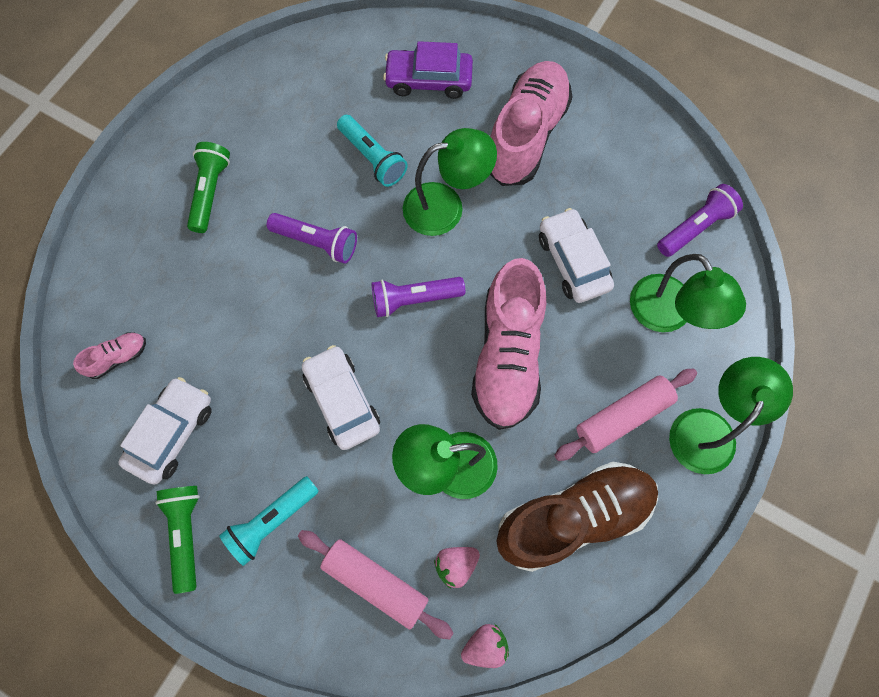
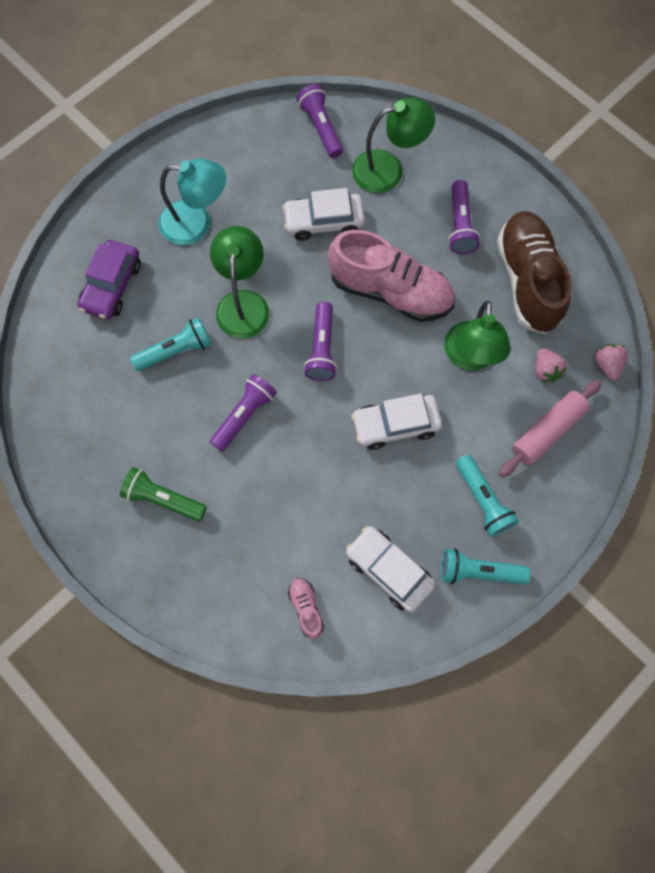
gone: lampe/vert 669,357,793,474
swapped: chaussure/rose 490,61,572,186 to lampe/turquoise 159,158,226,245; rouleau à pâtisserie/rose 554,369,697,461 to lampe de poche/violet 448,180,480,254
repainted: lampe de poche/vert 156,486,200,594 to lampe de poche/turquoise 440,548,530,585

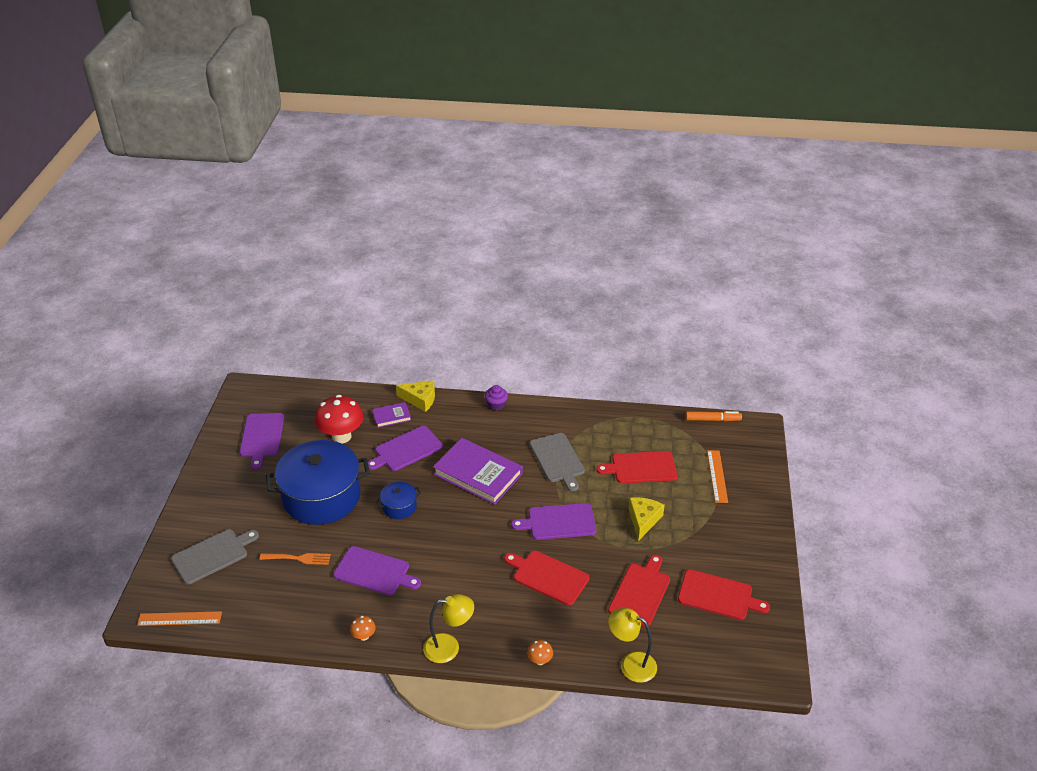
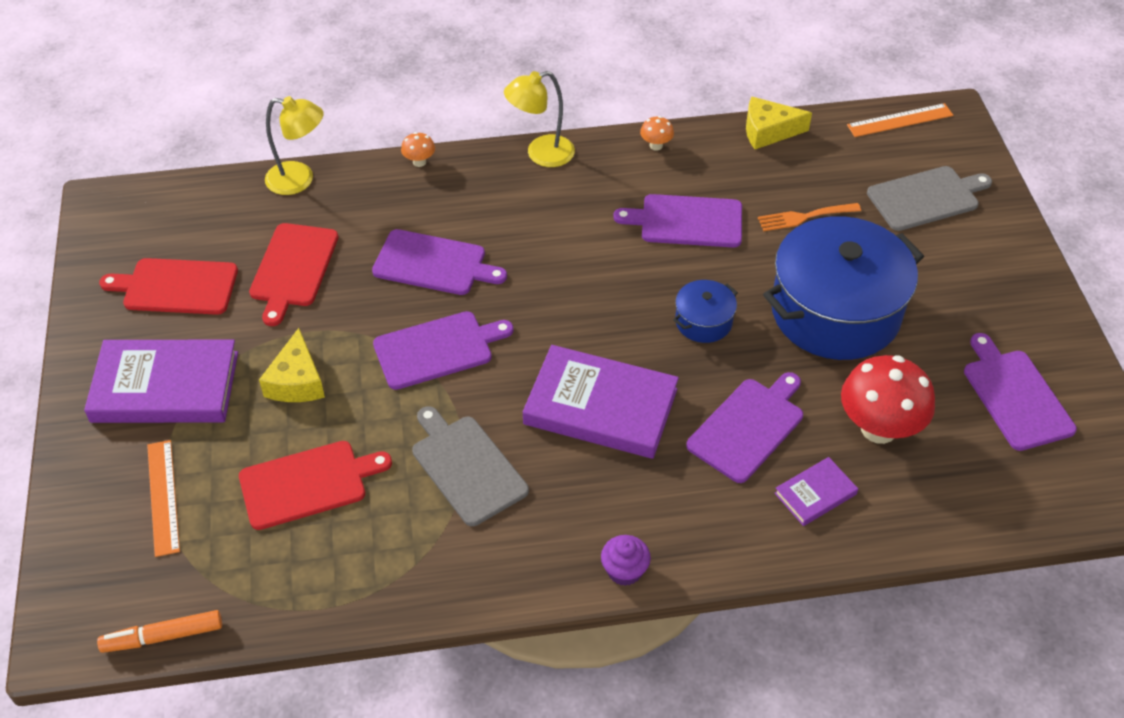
new: livre/violet 84,340,238,423
shifted: fromage/jaune 396,380,435,412 to 746,96,812,149
repainted: planche à découper/rouge 504,551,589,606 to planche à découper/violet 372,229,507,295
rotated: planche à découper/gris 171,529,259,584 = 867,166,992,231 150 degrees counterclockwise

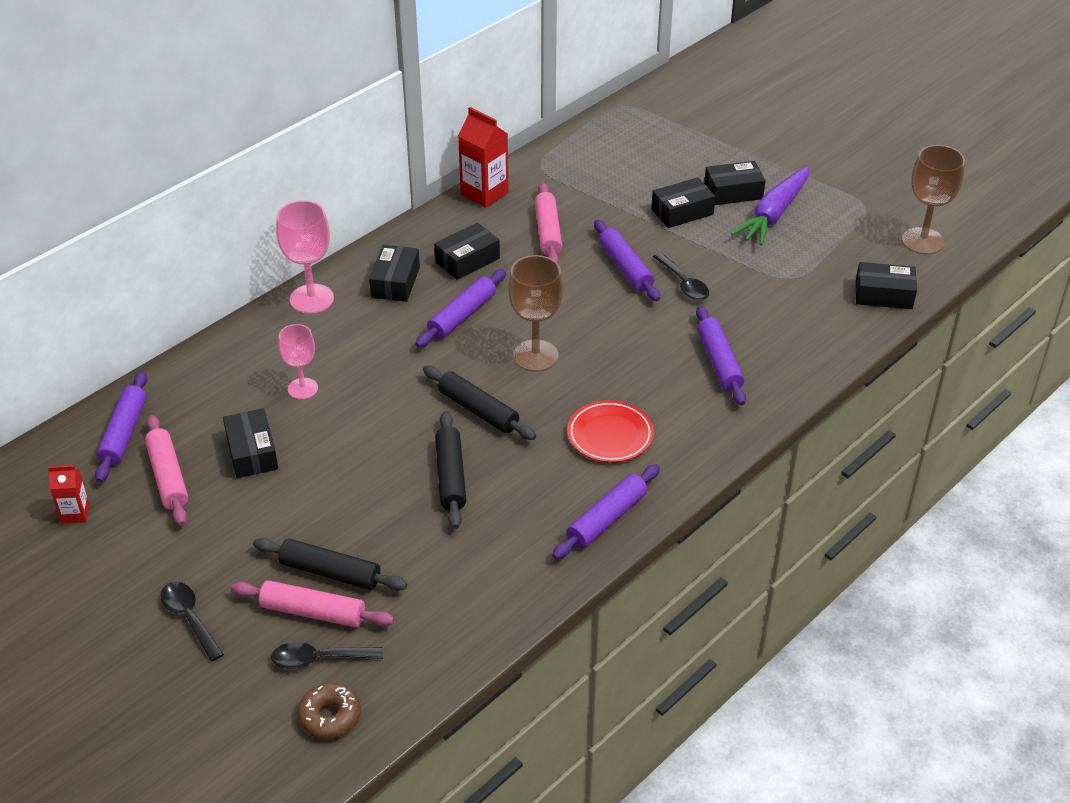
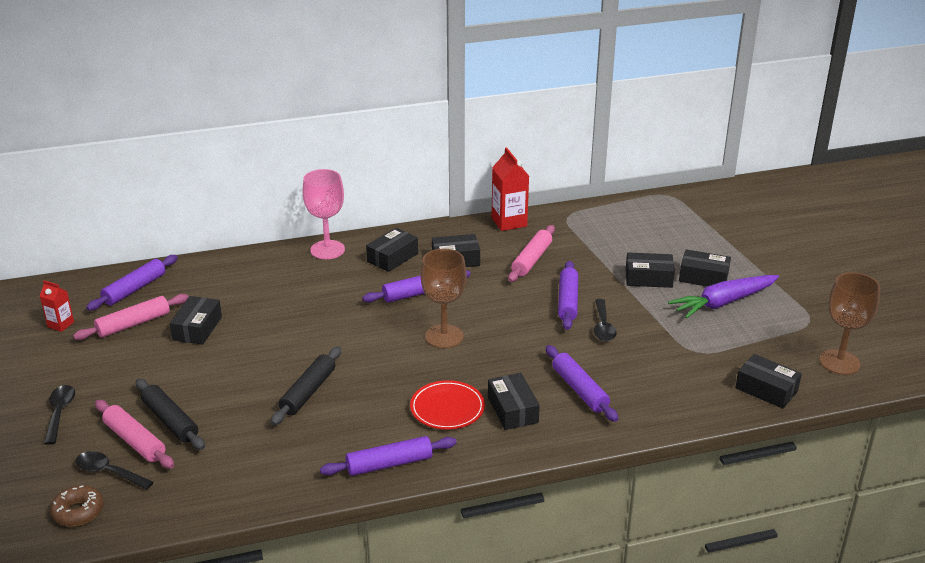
gone: verre à pied/rose 278,324,318,399; rouleau à pâtisserie/noir 423,366,536,440
new: boîte/noir 488,373,540,430
rotated: rouleau à pâtisserie/rose 145,415,188,526 = 73,294,188,340 45 degrees clockwise; rouleau à pâtisserie/violet 696,306,746,405 = 546,345,618,422 45 degrees counterclockwise

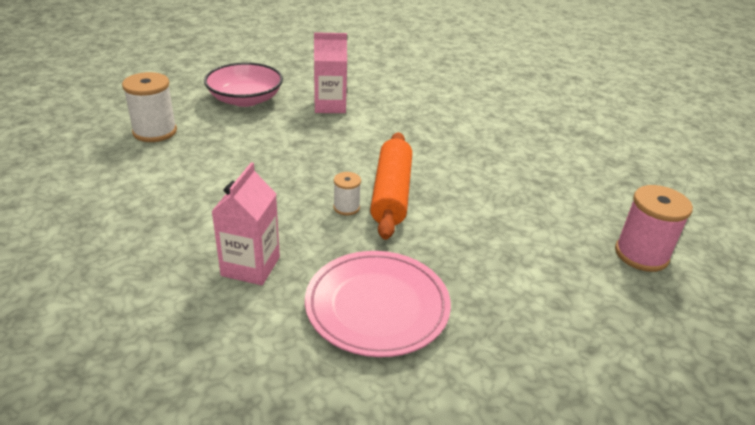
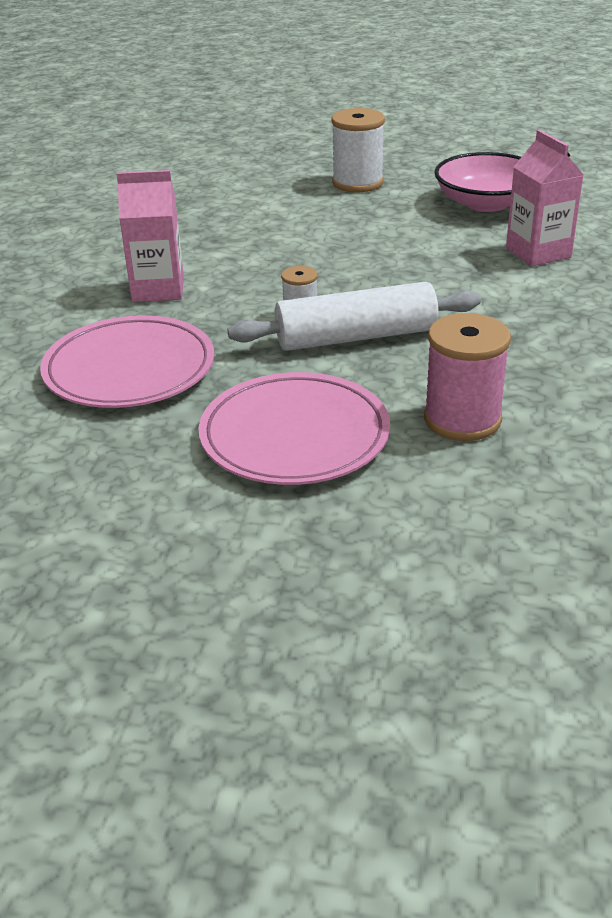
new: assiette/rose 198,372,390,485
shifted: bobine/rose 615,185,693,272 to 424,313,511,441
repainted: rouleau à pâtisserie/orange 370,132,412,240 to rouleau à pâtisserie/blanc 227,282,481,351

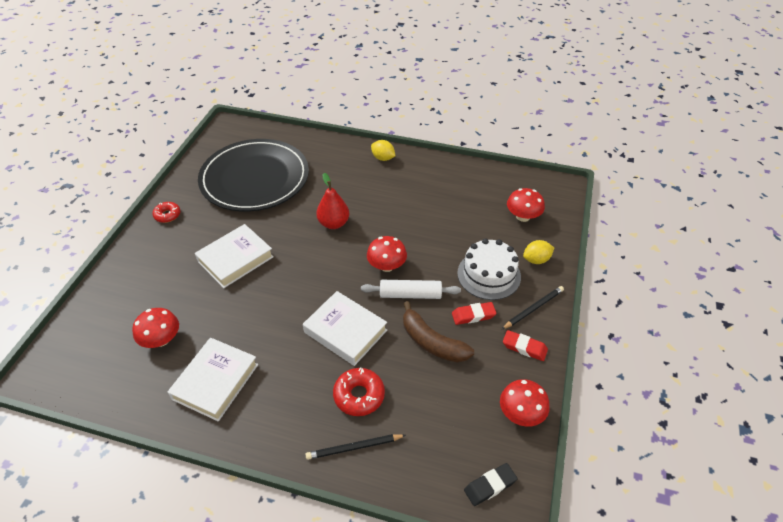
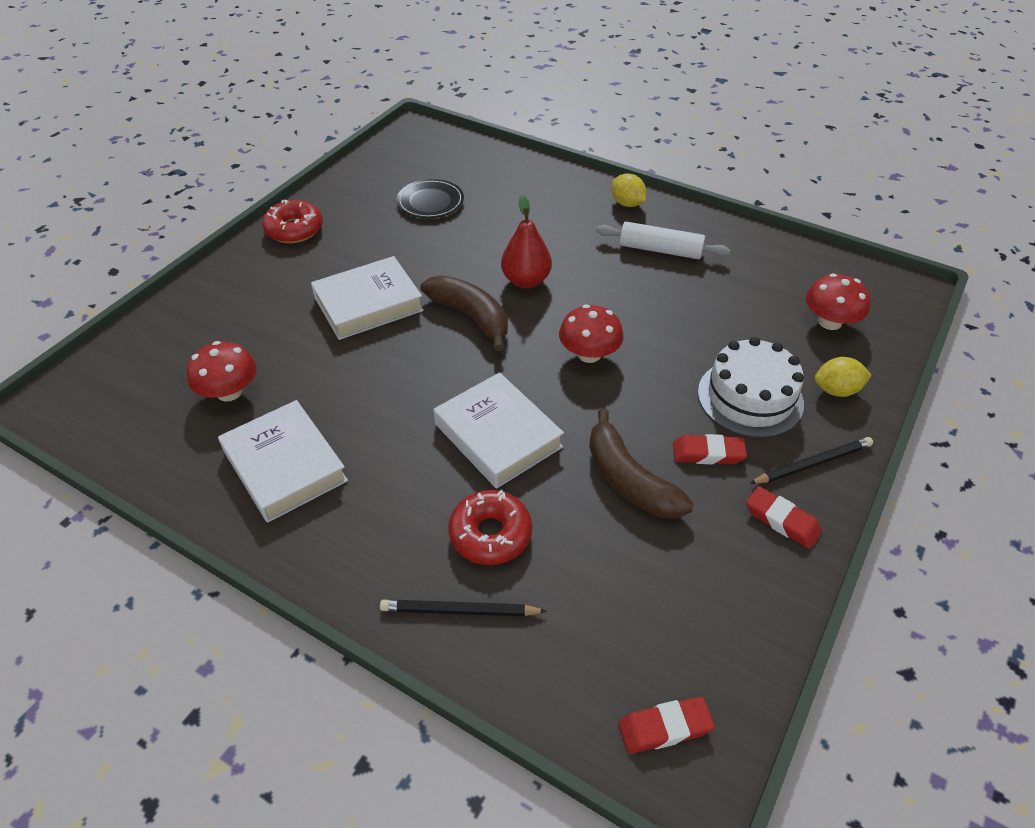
gone: champignon/rouge 500,379,550,427
new: banane/marron 420,275,508,351
shifted: rouleau à pâtisserie/blanc 361,280,461,299 to 596,222,730,259
repainted: gomme/noir 464,463,518,506 to gomme/rouge 618,697,715,754
rotated: livre/blanc 167,338,258,422 = 218,400,348,523 75 degrees counterclockwise
scaled: beignet/rouge 153,202,180,223 = 262,200,323,243 x1.50; assiette/noir 198,139,309,212 = 397,179,464,218 x0.41

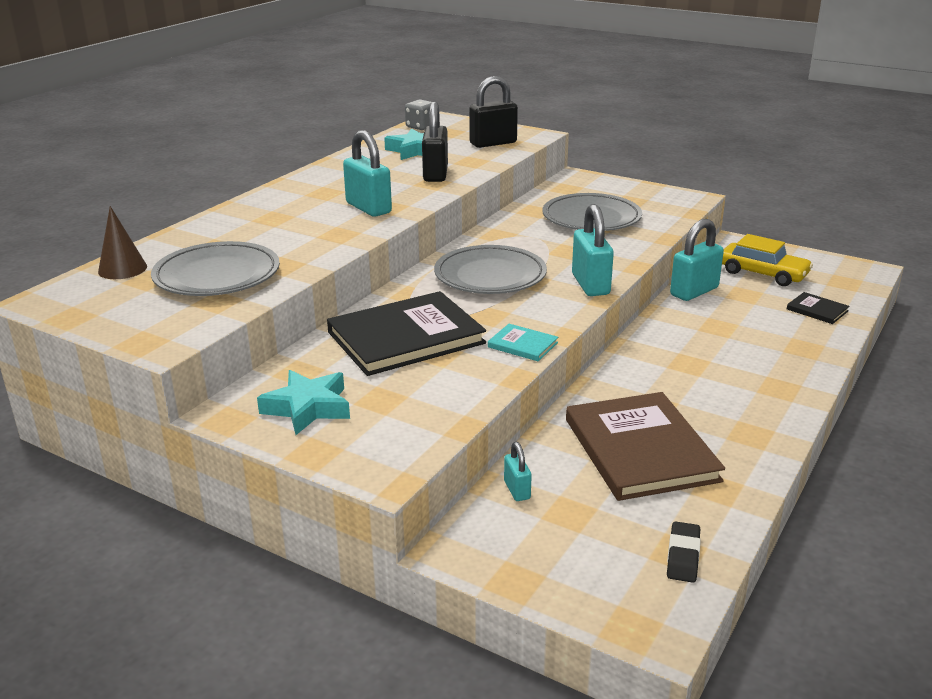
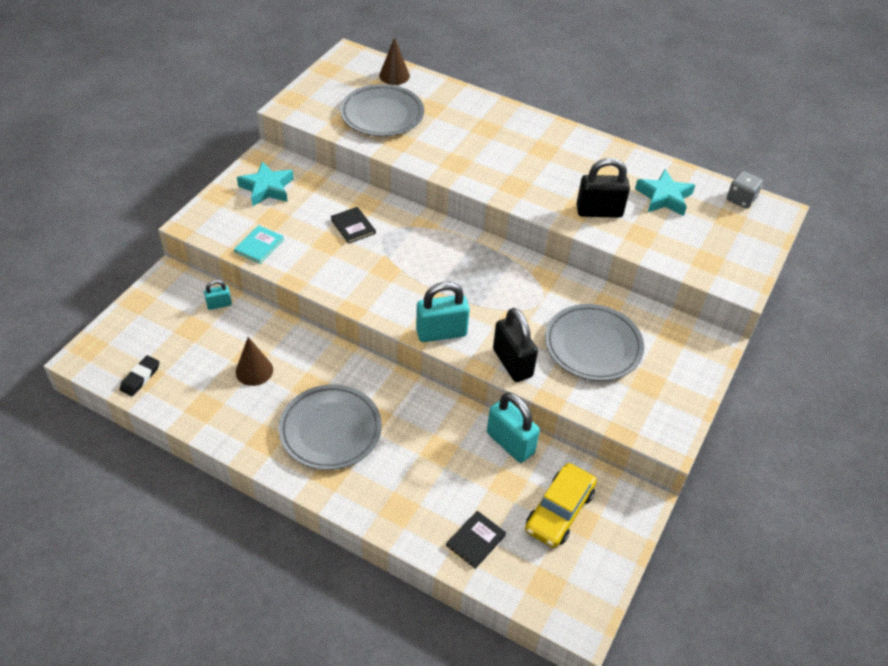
gone: cadenas/turquoise 343,130,392,217
shifted: assiette/gris 434,245,547,294 to 279,384,382,470; cadenas/noir 469,76,518,148 to 493,308,538,382; livre/turquoise 488,324,558,361 to 234,225,284,264
swapped: livre/marron 566,392,725,501 to cône/marron 236,337,273,386
rotated: gomme/noir 667,521,701,583 = 120,355,159,396 75 degrees counterclockwise
scaled: livre/noir 327,291,486,376 = 330,207,376,244 x0.44

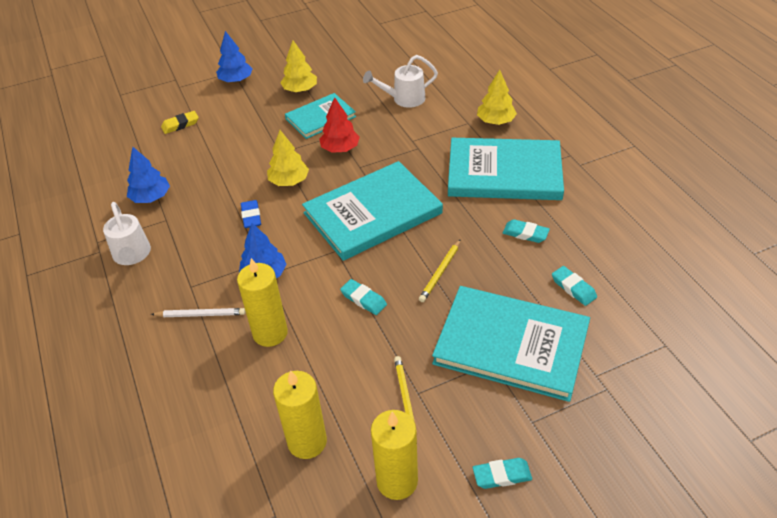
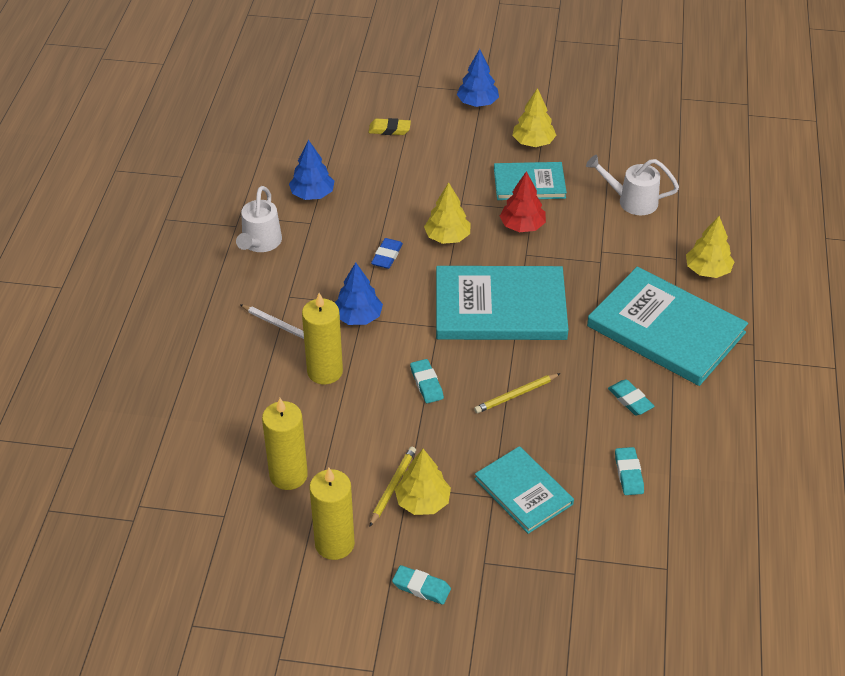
new: arbre/jaune 395,449,451,515
scaled: livre/turquoise 432,286,590,402 = 475,446,574,534 x0.58

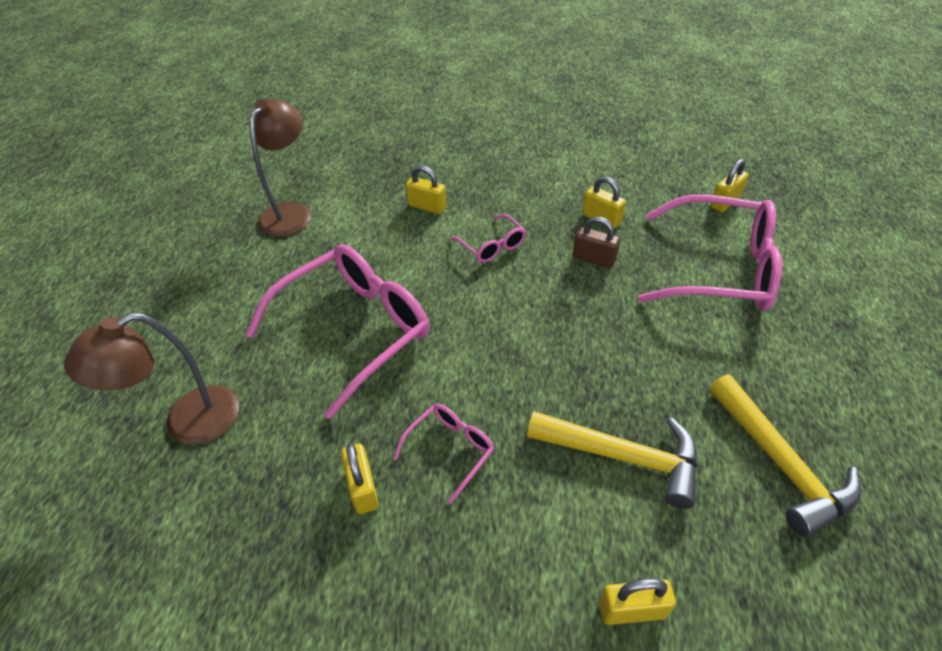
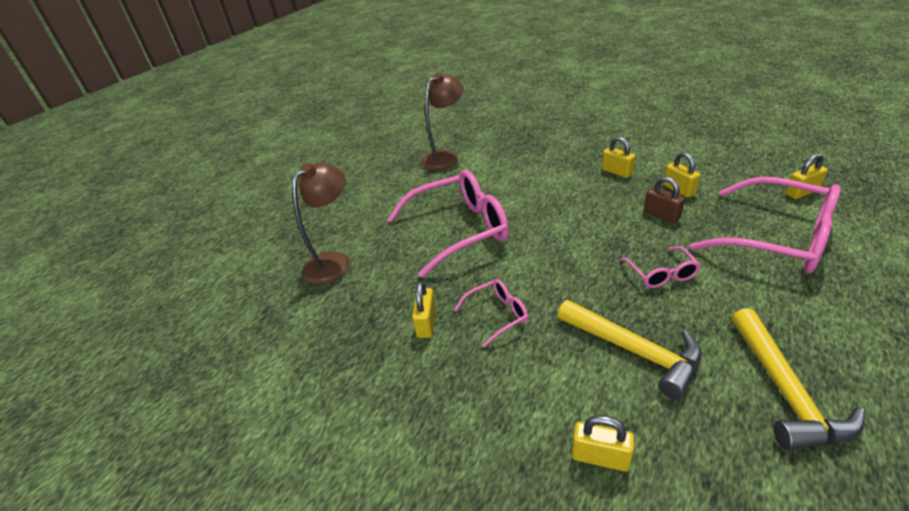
shifted: cadenas/jaune 406,165,447,214 to 602,137,636,178; lunettes/rose 451,214,526,263 to 621,246,701,288
rotated: lampe/marron 64,313,239,445 = 292,162,350,284 135 degrees clockwise

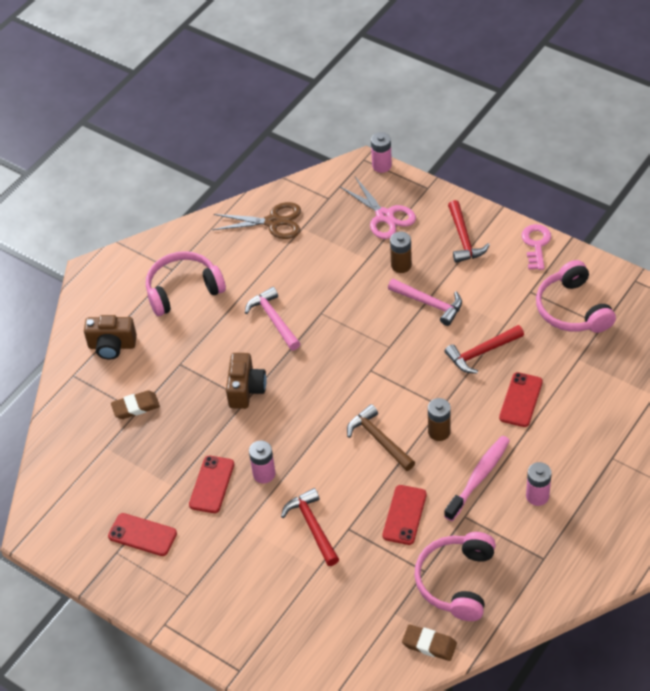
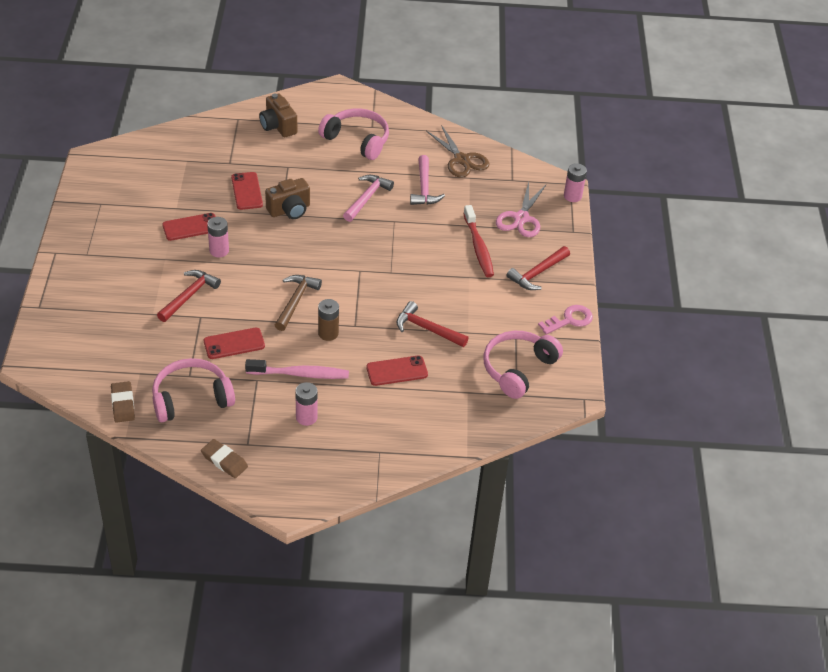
shifted: téléphone/rouge 108,513,177,556 to 231,172,263,210; gomme/marron 111,390,160,419 to 201,439,248,478; marteau/rose 388,279,462,326 to 410,155,445,205
swapped: pile/marron 390,232,412,273 to brosse à dents/rouge 463,205,494,277

